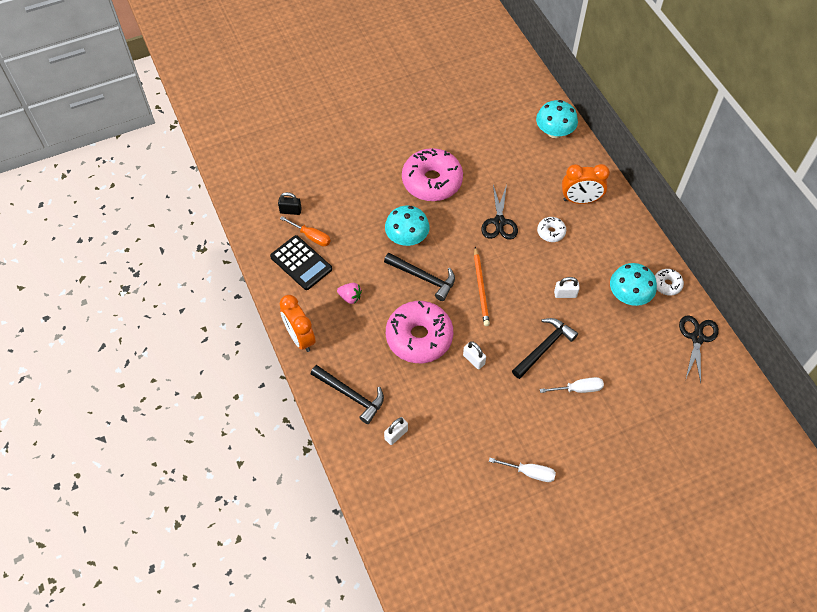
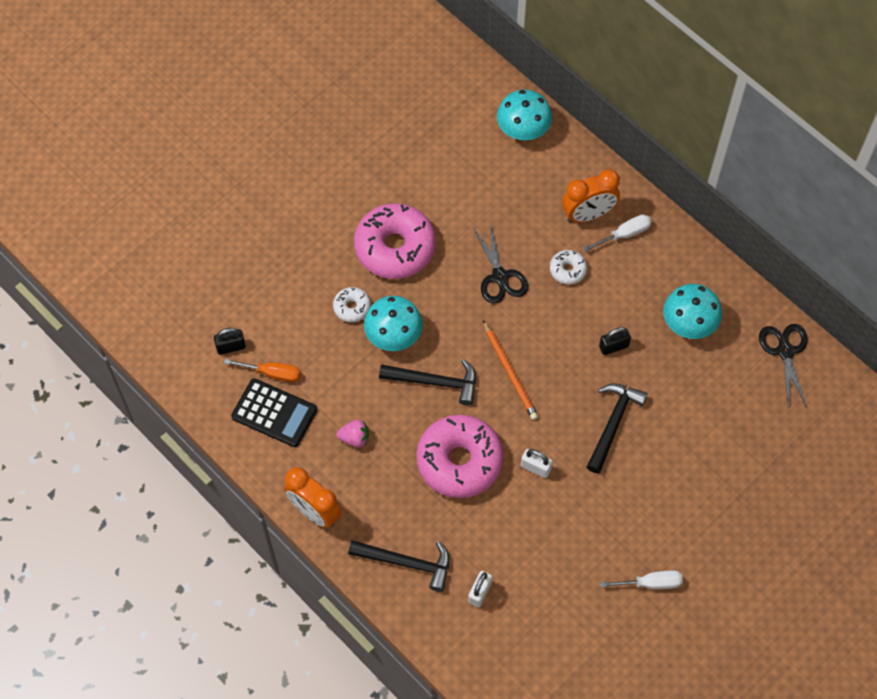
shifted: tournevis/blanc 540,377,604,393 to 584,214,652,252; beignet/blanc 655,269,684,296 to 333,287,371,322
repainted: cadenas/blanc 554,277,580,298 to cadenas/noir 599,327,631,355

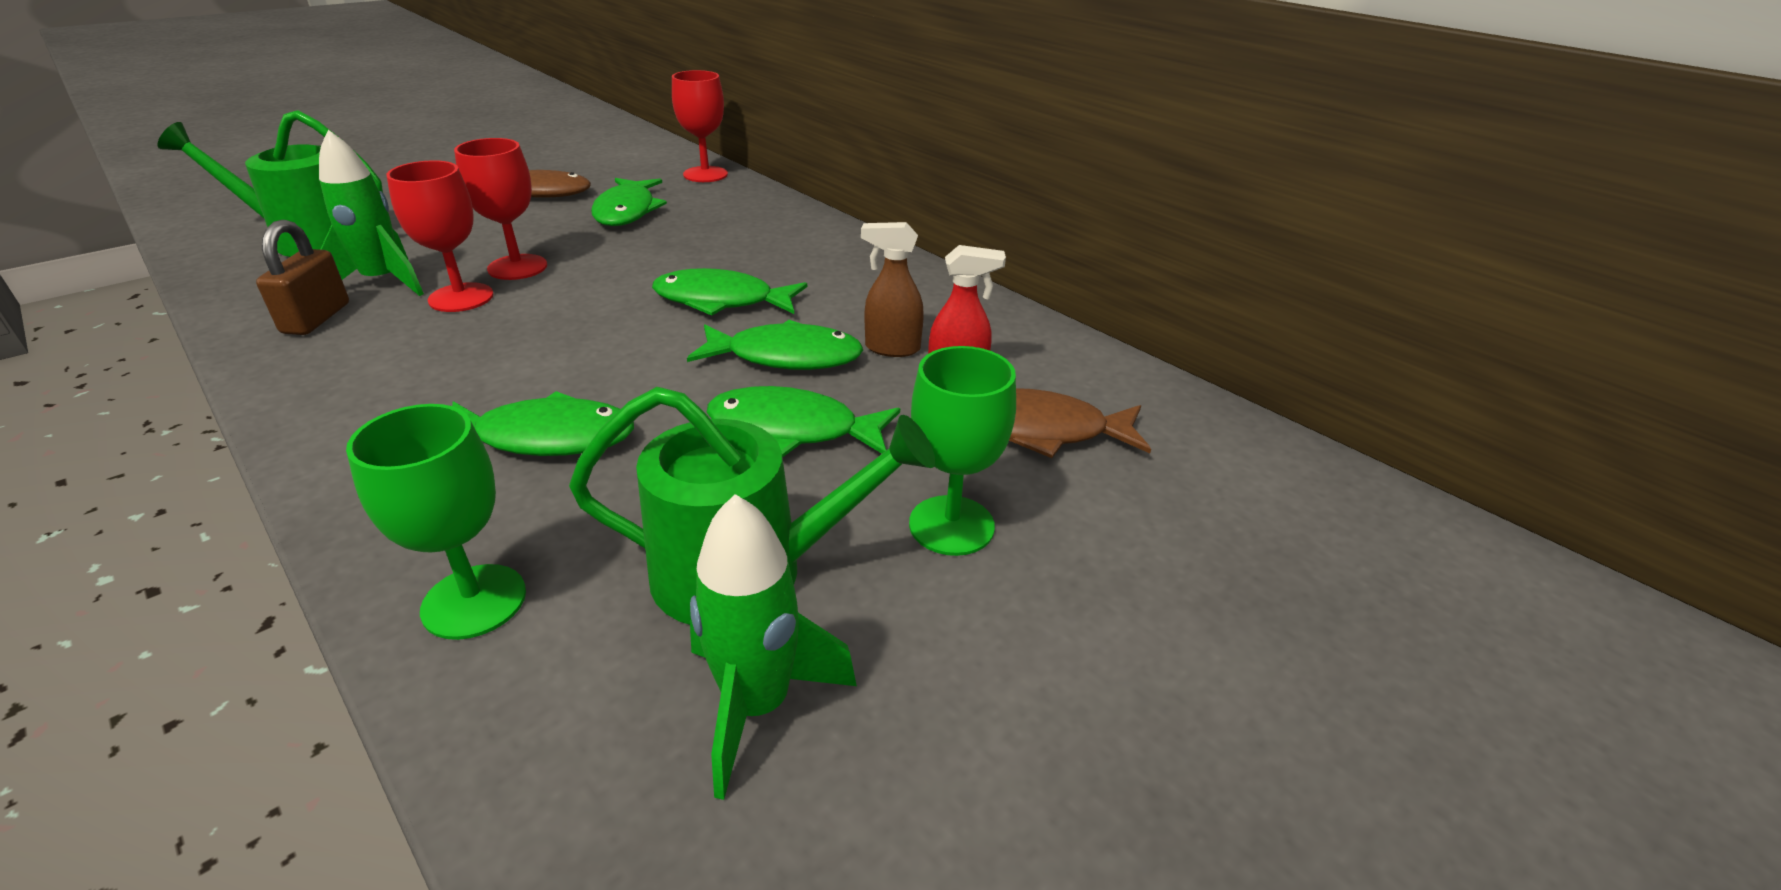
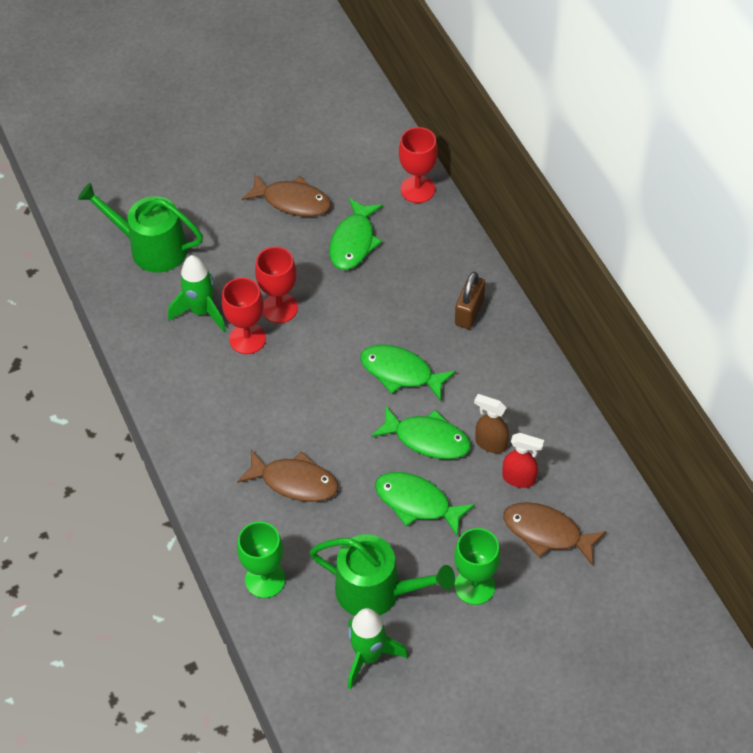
shifted: cadenas/marron 256,220,349,335 to 455,272,485,329
repainted: poisson/vert 452,391,634,456 to poisson/marron 237,450,338,502

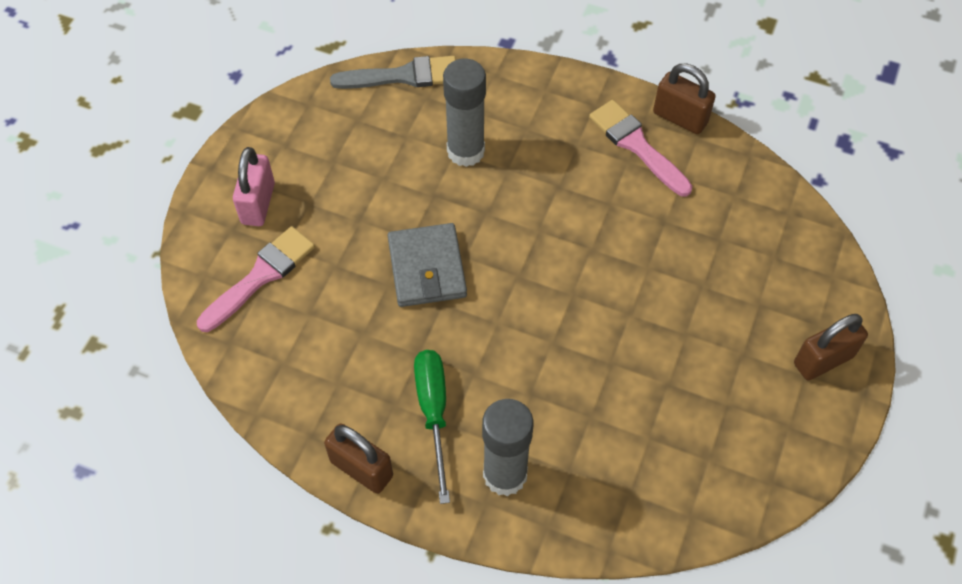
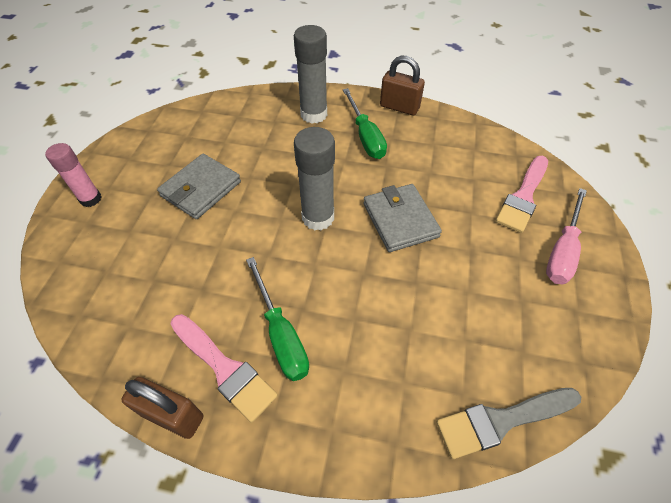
new: portefeuille/gris 157,154,241,219; tournevis/vert 246,257,309,381
shifted: bâton de colle/gris 443,59,486,167 to 294,127,335,231
swapped: cadenas/rose 233,147,275,226 to tournevis/rose 546,188,587,284; cadenas/marron 794,314,868,381 to bâton de colle/rose 45,143,101,207

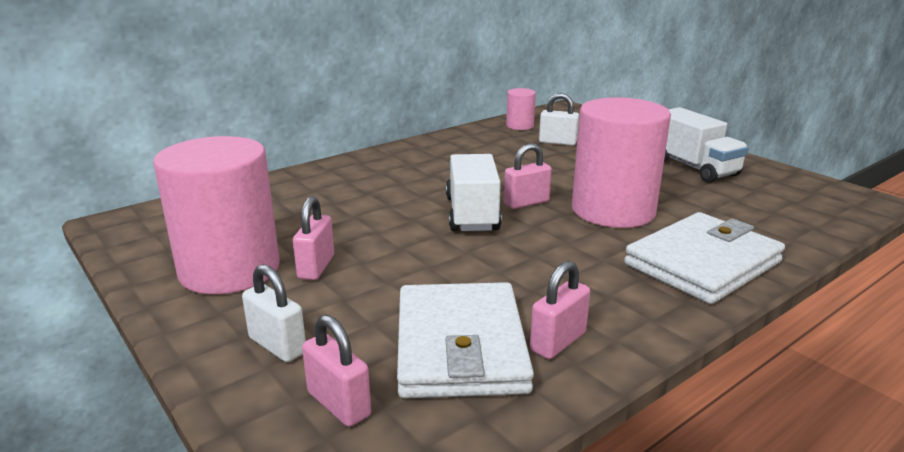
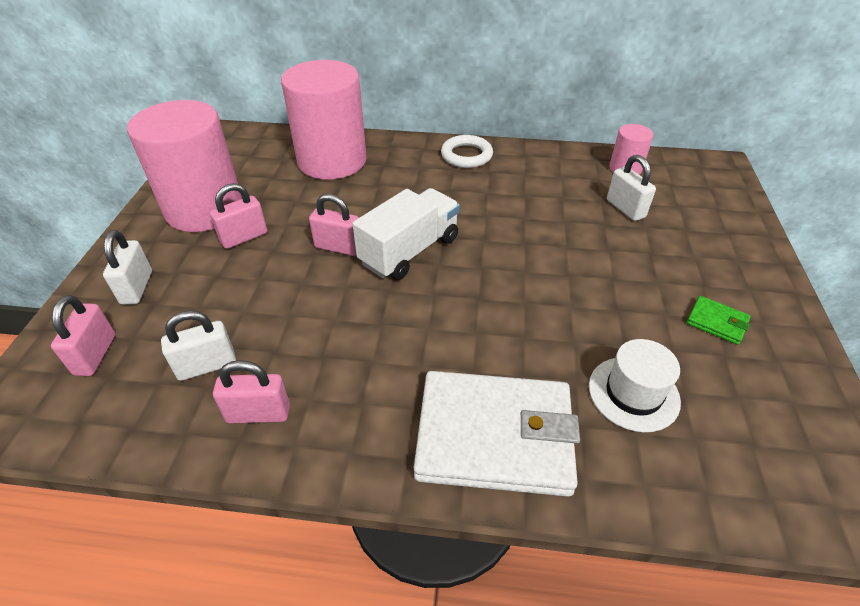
new: anneau/blanc 441,135,493,168; chapeau/blanc 589,339,681,432
shifted: cadenas/rose 504,143,552,209 to 309,194,359,256; cylindre/rose 572,97,671,228 to 281,60,367,180
swapped: portefeuille/blanc 397,282,534,398 to cadenas/blanc 161,311,236,381; camion/blanc 664,107,749,183 to portefeuille/vert 686,296,751,345

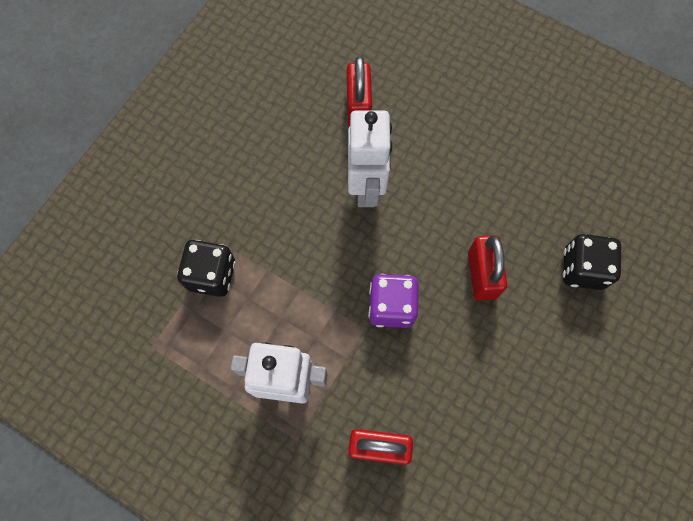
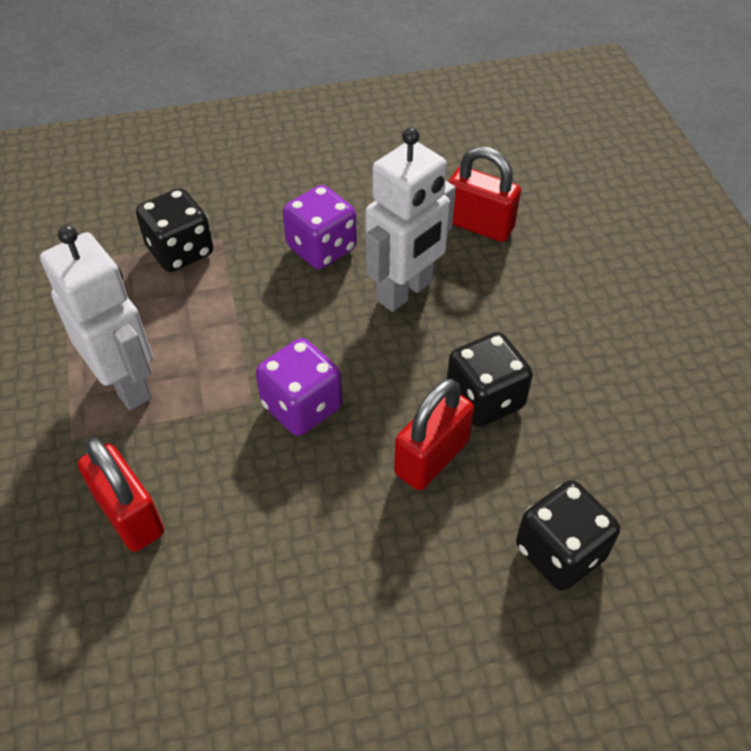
new: dé/violet 283,185,357,269; dé/noir 447,332,533,427
rotated: cadenas/rouge 347,56,372,127 = 449,146,521,242 75 degrees clockwise

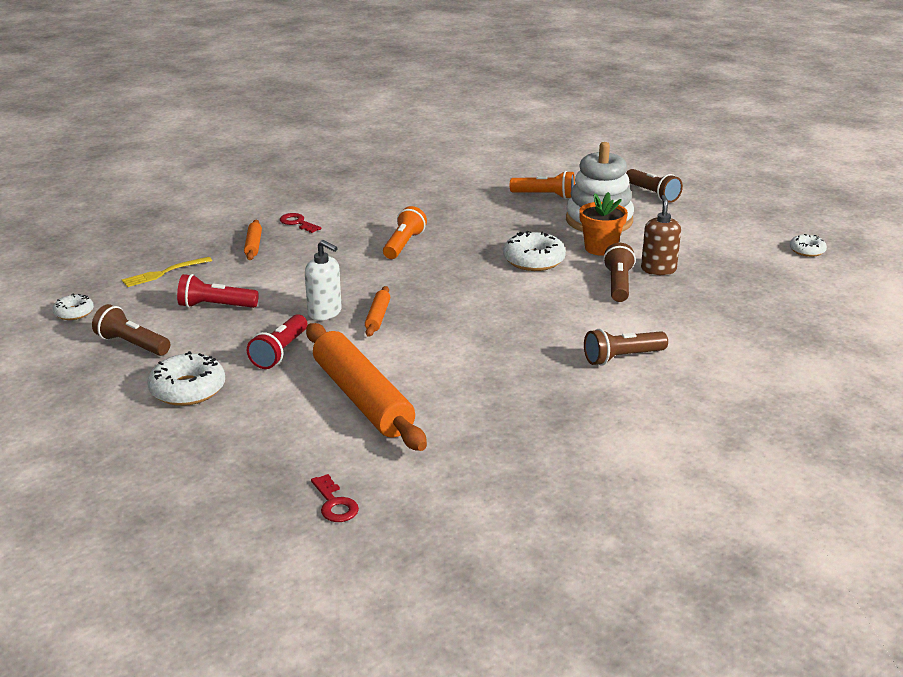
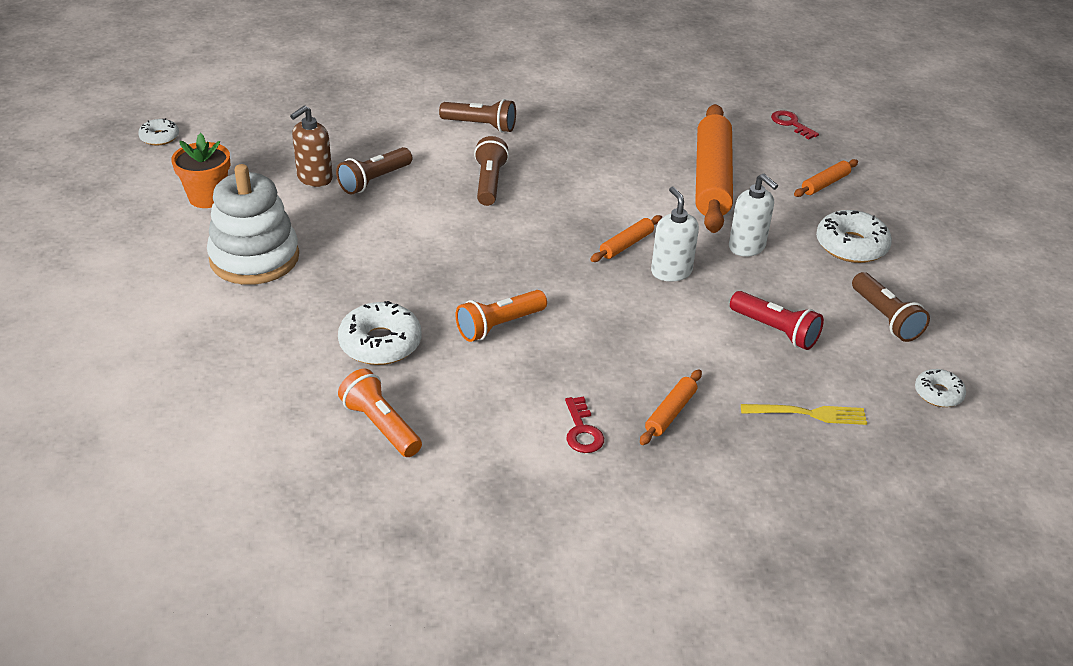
new: rouleau à pâtisserie/orange 794,159,858,197
shifted: beignet/blanc 503,231,566,271 to 338,301,422,365; lampe de poche/orange 510,171,575,199 to 338,369,422,457; pot de fleurs/orange 579,192,628,256 to 171,133,230,208; lampe de poche/marron 626,169,683,203 to 474,136,509,206
swapped: lampe de poche/rouge 247,314,308,369 to distributeur de savon/blanc 729,174,778,257
rotated: clé/rouge 311,474,359,522 = 771,110,819,139 45 degrees counterclockwise

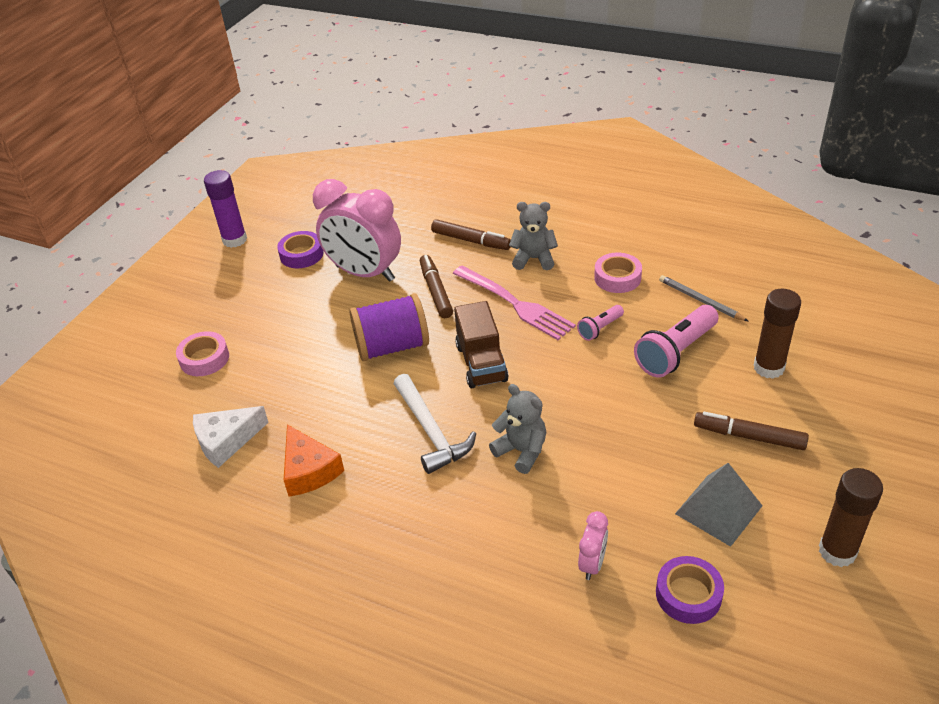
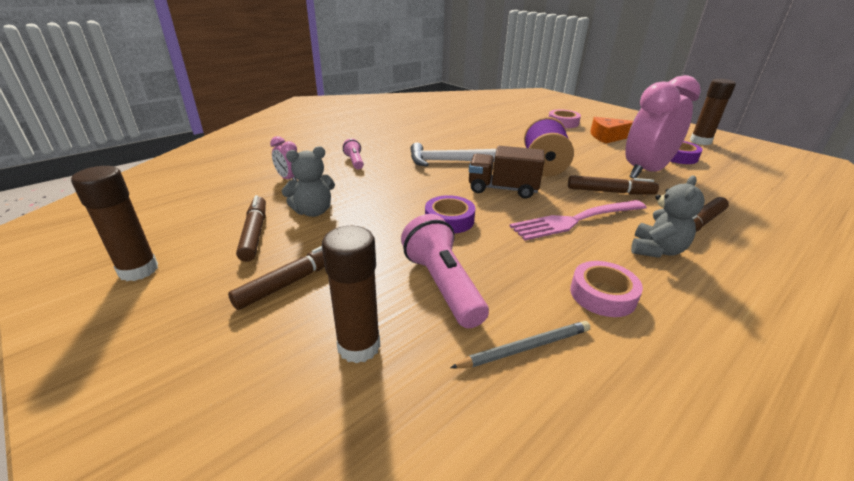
gone: fromage/blanc 193,406,269,468
shifted: fromage/orange 284,424,344,497 to 590,117,633,144; ours en peluche/gris 489,384,546,474 to 282,146,335,217; lampe de poche/rose 577,305,624,341 to 343,139,364,169; ruban adhésif/violet 656,556,724,624 to 425,195,475,234
swapped: pyramide/gris 675,463,763,547 to feutre/marron 236,195,266,262
repainted: bâton de colle/violet 204,170,247,248 to bâton de colle/marron 690,79,736,145

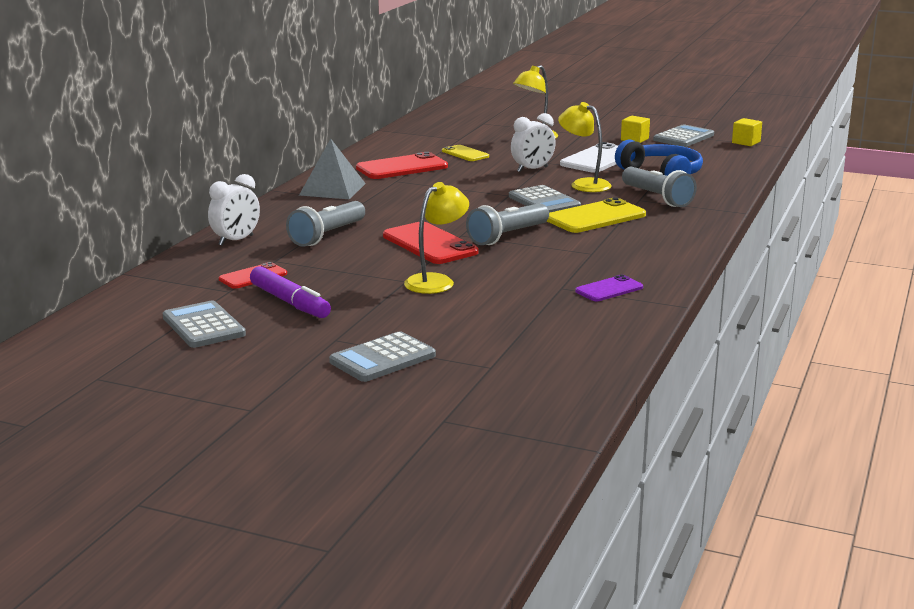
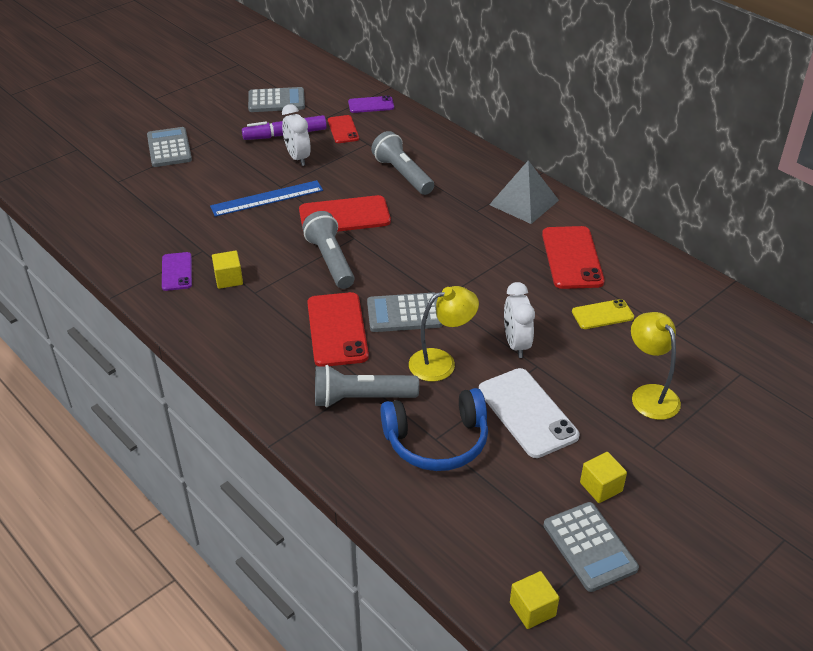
new: cube/jaune 212,251,243,289; téléphone/violet 348,96,394,113
shifted: réveil/blanc 208,174,260,246 to 282,104,311,166
swapped: lampe/jaune 404,182,469,294 to règle/bleu 210,180,323,217
repainted: téléphone/jaune 547,198,646,233 to téléphone/rouge 307,292,369,367

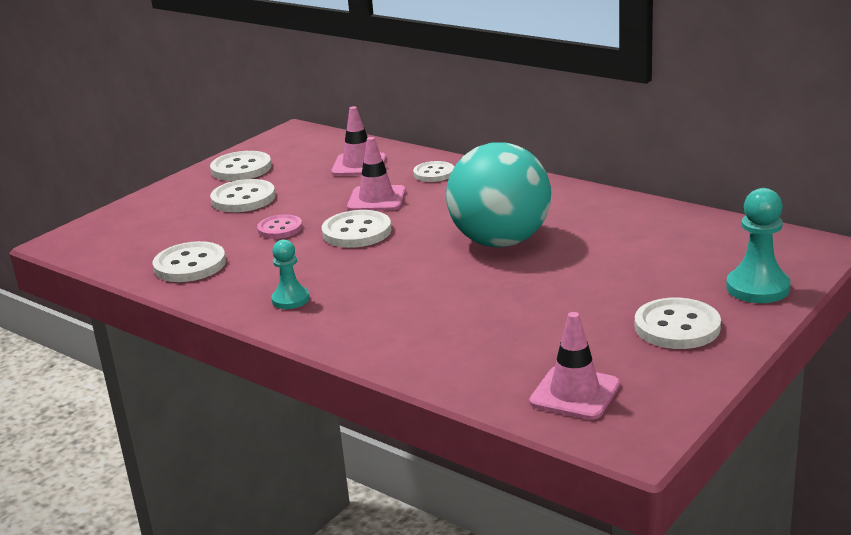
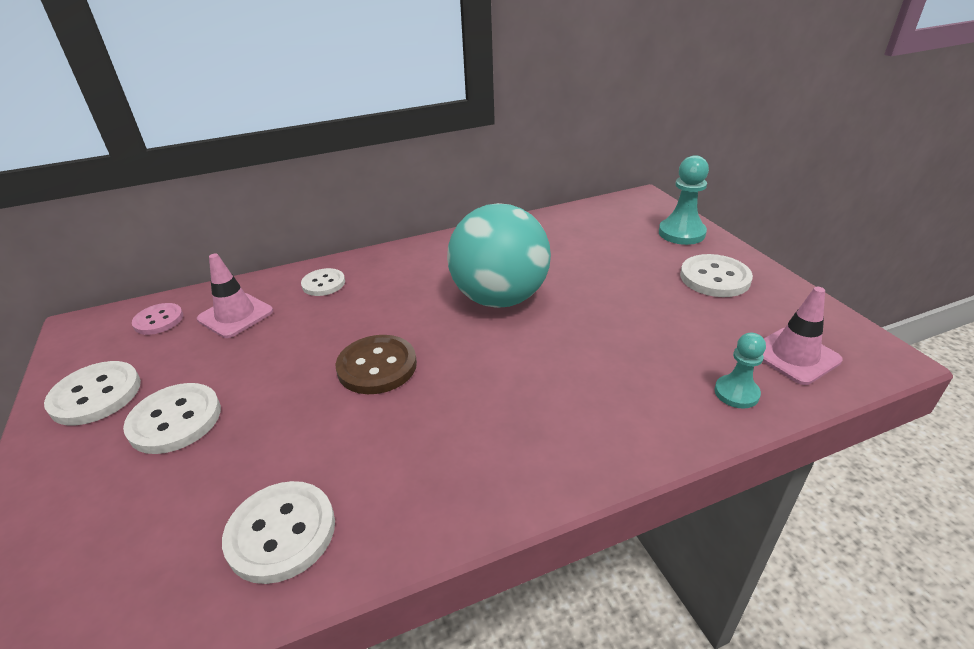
gone: cône de chantier/rose 347,137,406,211
shifted: bouton/rose 257,214,303,239 to 132,303,183,335; pion/turquoise 271,240,310,309 to 715,333,766,409
repainted: bouton/blanc 322,210,392,248 to bouton/marron 335,335,417,394

